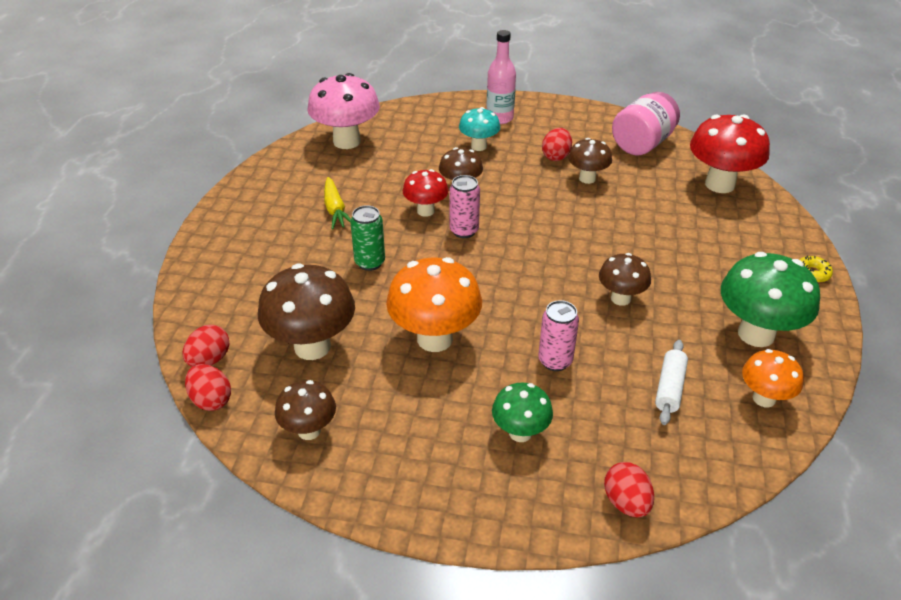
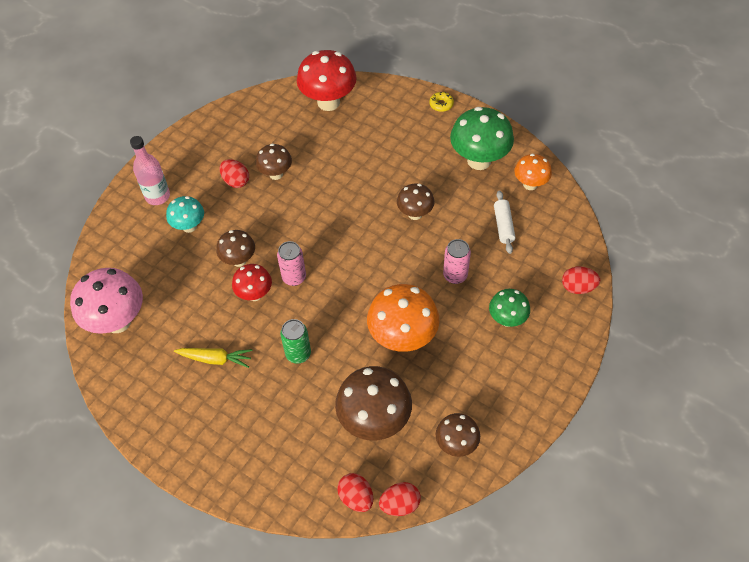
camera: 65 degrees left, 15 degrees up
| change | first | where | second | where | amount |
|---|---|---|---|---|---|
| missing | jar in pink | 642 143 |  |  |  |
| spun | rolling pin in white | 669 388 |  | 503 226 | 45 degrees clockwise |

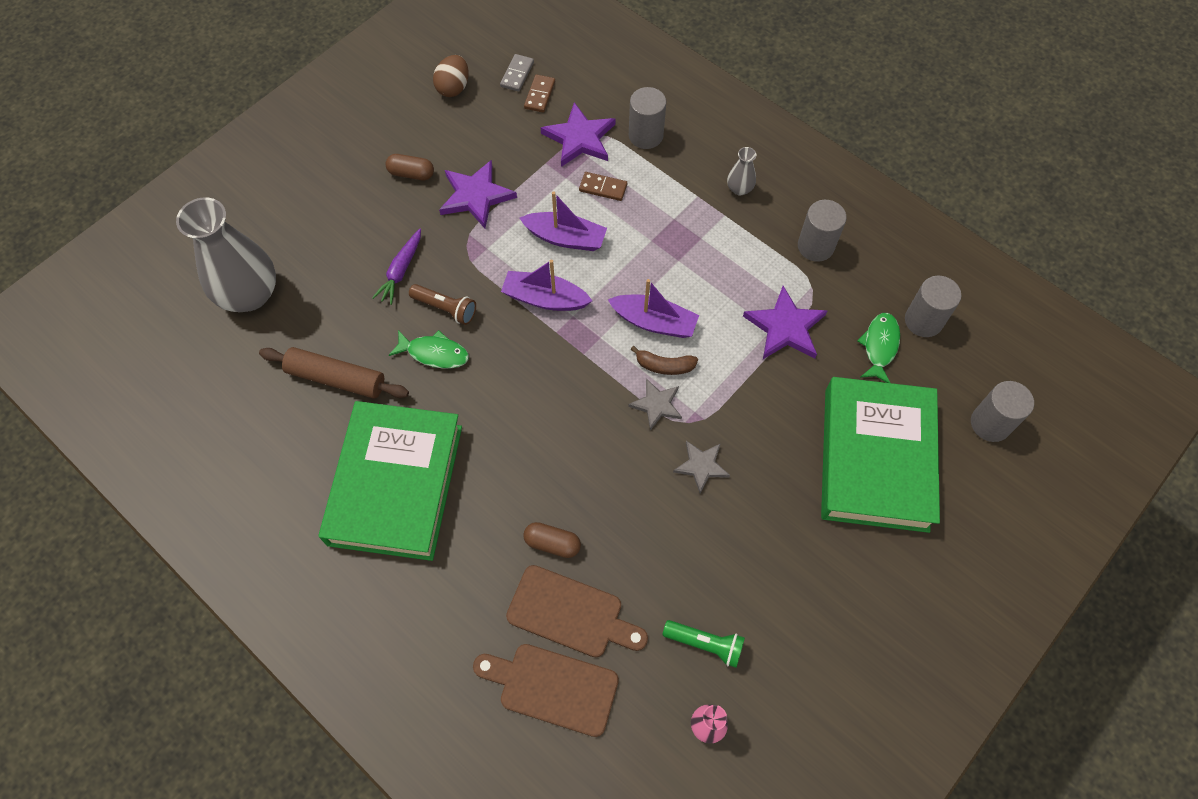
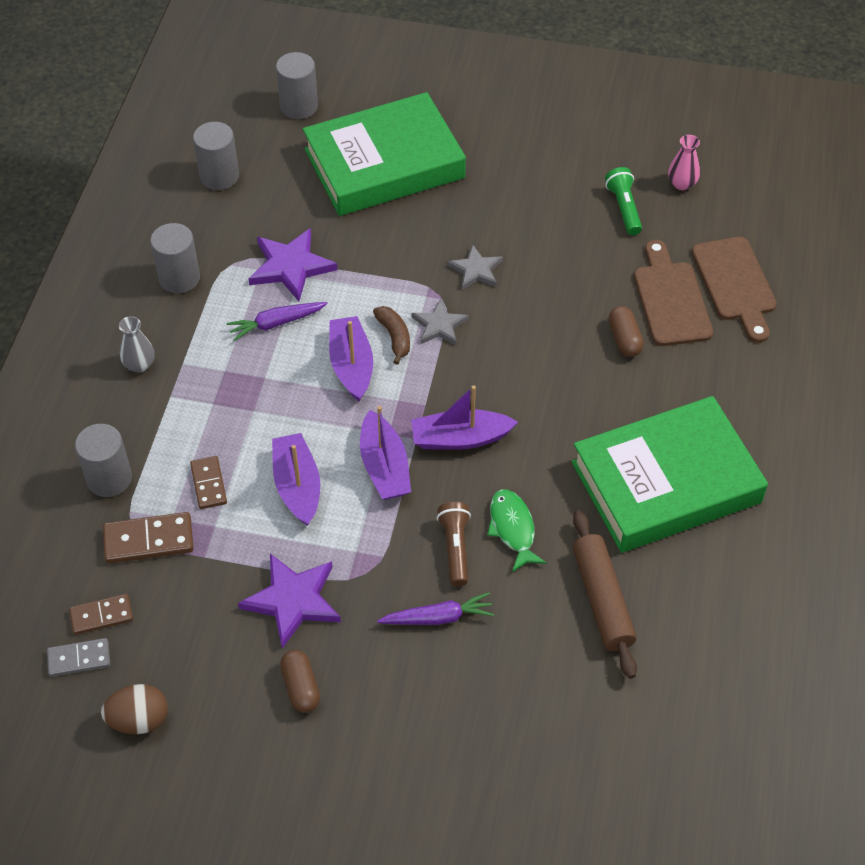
camera: 120 degrees left, 10 degrees down
| change | first | where | second | where | amount |
|---|---|---|---|---|---|
| exchanged | star in purple | 579 138 | domino in brown | 148 540 |  |
| missing | vase in grey | 249 294 |  |  |  |
| missing | fish in green | 879 346 |  |  |  |
| appeared |  |  | carrot in purple | 276 323 |  |
| appeared |  |  | boat in purple | 460 438 |  |

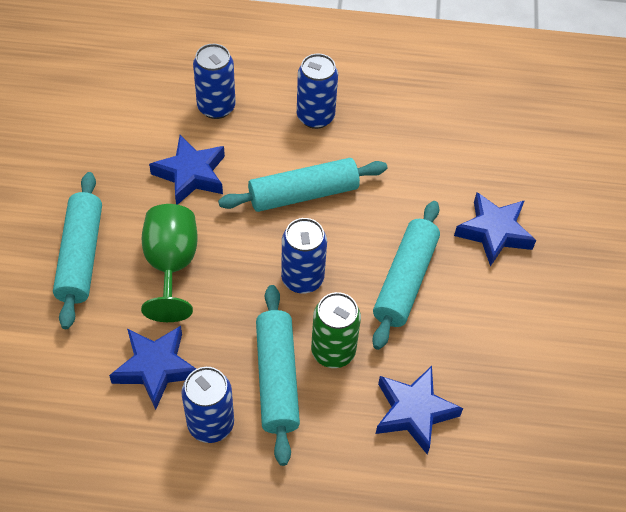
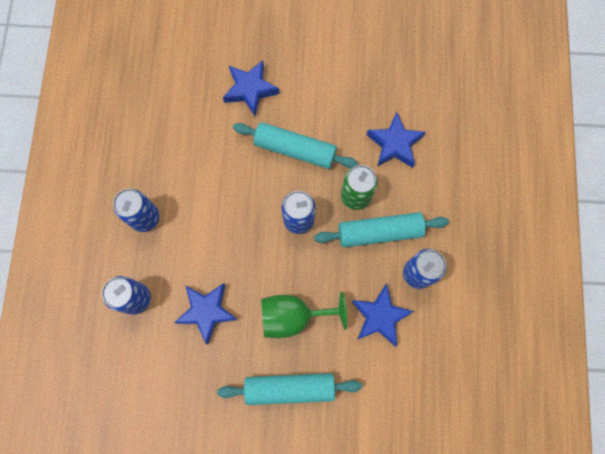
camera: 90 degrees left, 20 degrees up
| change | first | where | second | where | amount |
|---|---|---|---|---|---|
| missing | rolling pin in turquoise | 303 194 |  |  |  |

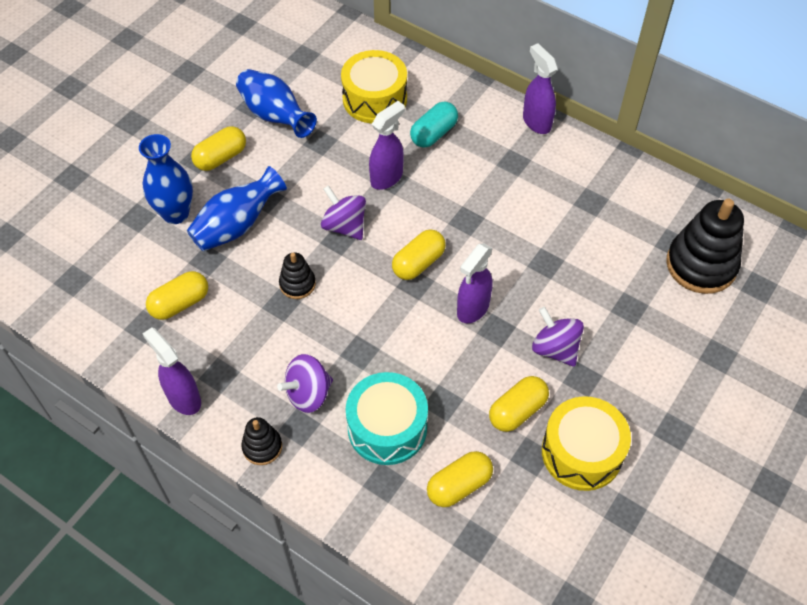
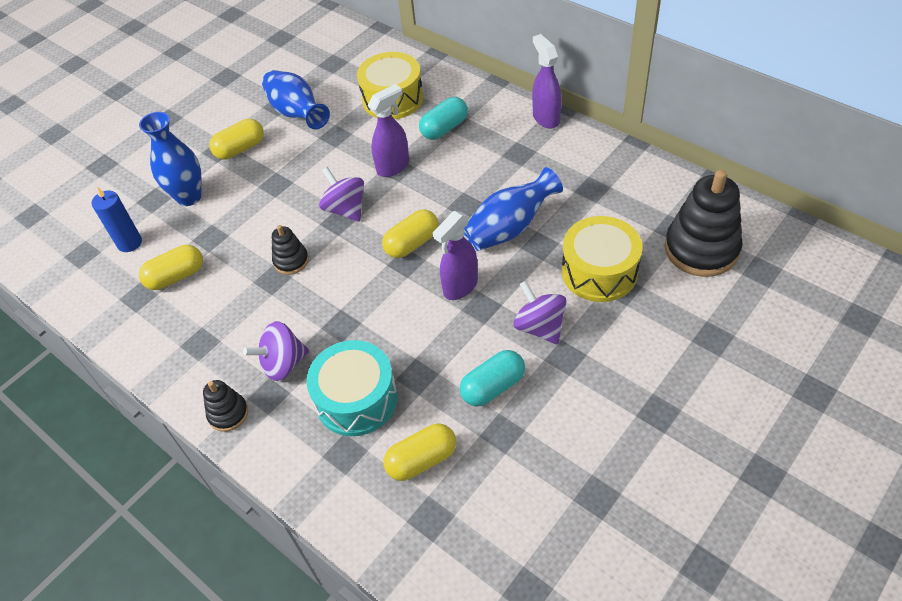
camera: 10 degrees right, 5 degrees down
| change | first | where | second | where | amount |
|---|---|---|---|---|---|
| relocated | vase in blue | 237 225 |  | 510 228 |  |
| missing | spray bottle in purple | 183 398 |  |  |  |
| colour | capsule in yellow | 517 411 | capsule in turquoise | 493 387 |  |
| relocated | drum in yellow | 582 452 |  | 599 271 |  |
| appeared |  |  | candle in blue | 129 243 |  |

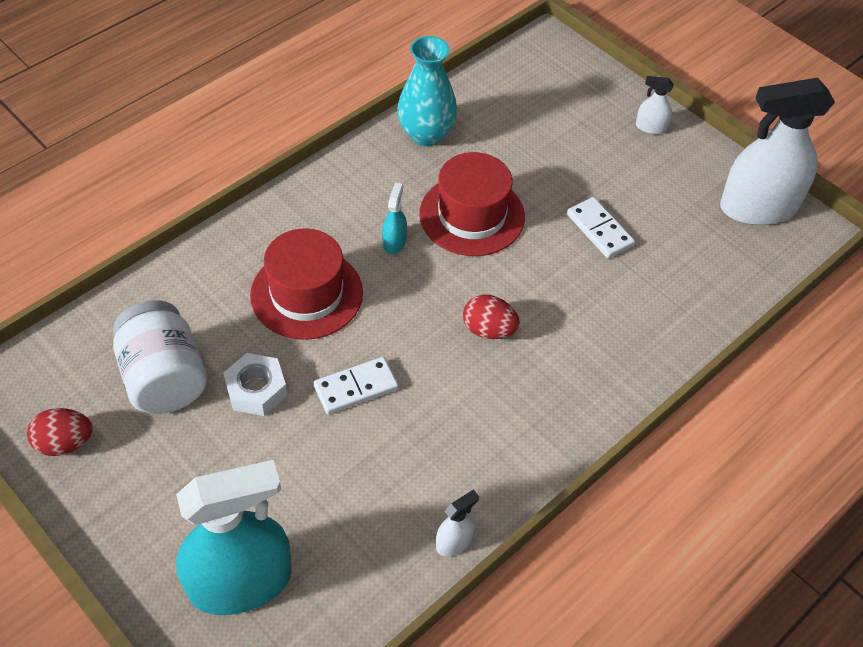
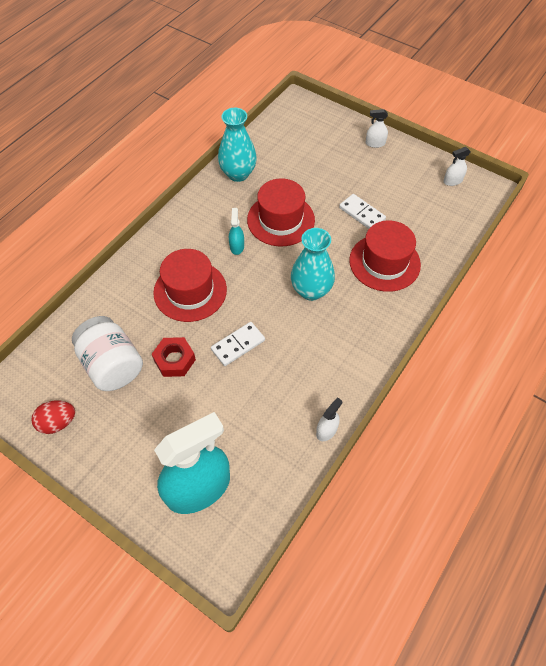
camera: 10 degrees left, 5 degrees up
| change | first | where | second | where | amount |
|---|---|---|---|---|---|
| size | spray bottle in white | 758 207 |  | 452 181 | x0.41 |
| exchanged | egg in red | 488 330 | vase in turquoise | 311 290 |  |
| colour | nut in white | 256 390 | nut in red | 174 360 |  |
| appeared |  |  | hat in red | 384 262 |  |

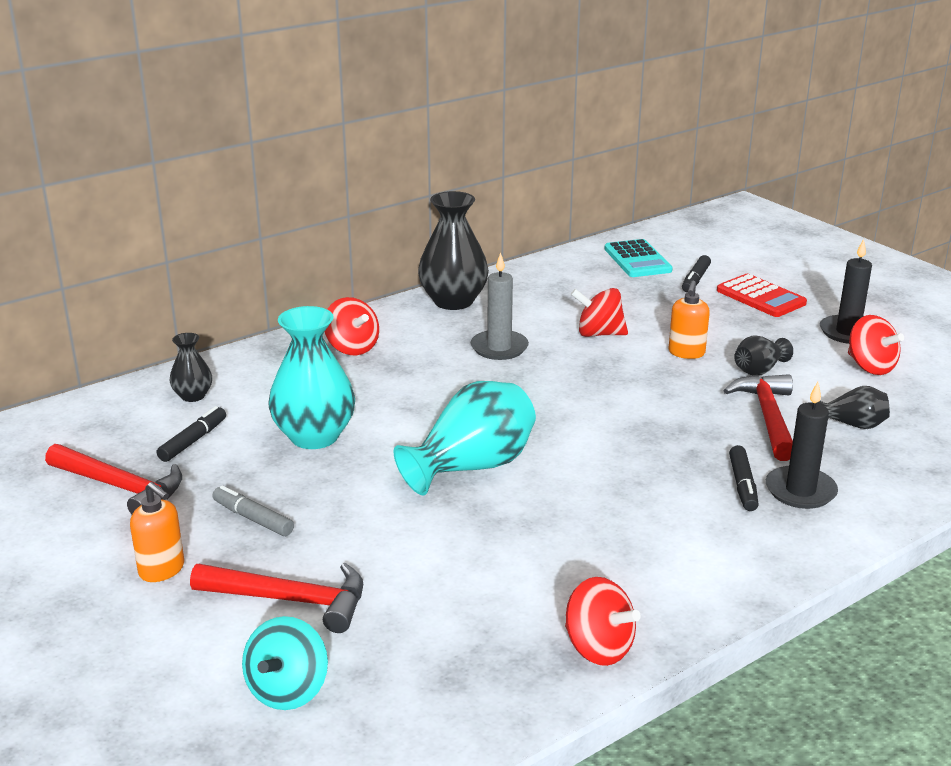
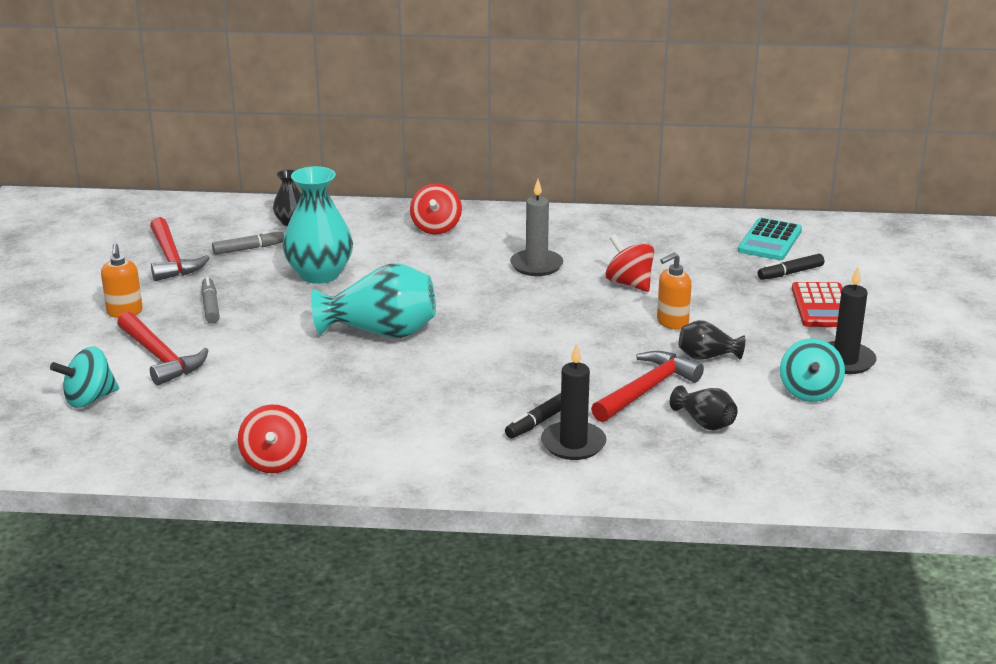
camera: 40 degrees right, 0 degrees up
| change | first | where | second | where | amount |
|---|---|---|---|---|---|
| missing | vase in black | 453 301 |  |  |  |
| colour | spinning top in red | 870 367 | spinning top in turquoise | 809 392 |  |
| colour | marker in black | 193 441 | marker in grey | 249 249 |  |

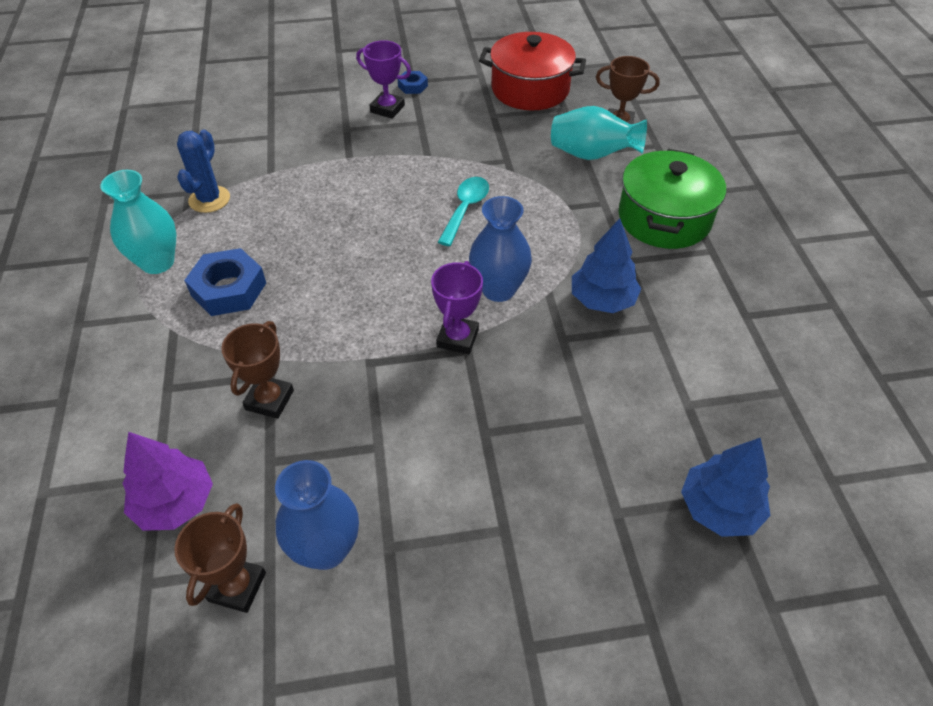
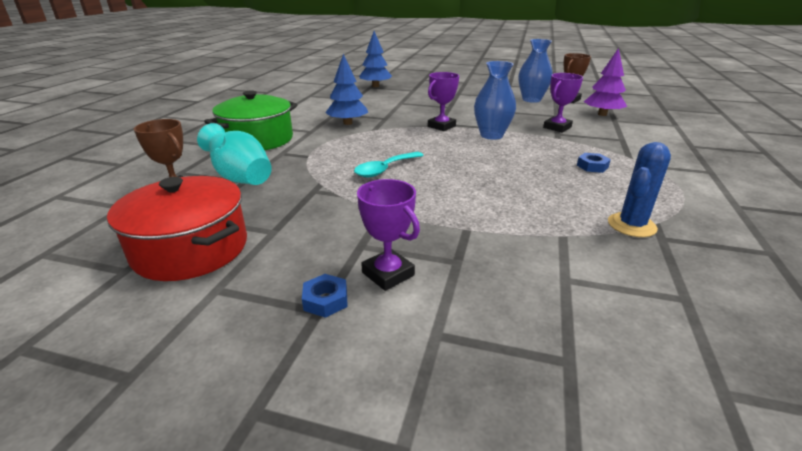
camera: 155 degrees left, 20 degrees down
| change | first | where | second | where | amount |
|---|---|---|---|---|---|
| missing | vase in turquoise | 157 262 |  |  |  |
| relocated | vase in blue | 498 289 |  | 491 135 |  |
| size | nut in blue | 228 289 |  | 592 166 | x0.52 |
| colour | trophy in brown | 269 400 | trophy in purple | 557 127 |  |

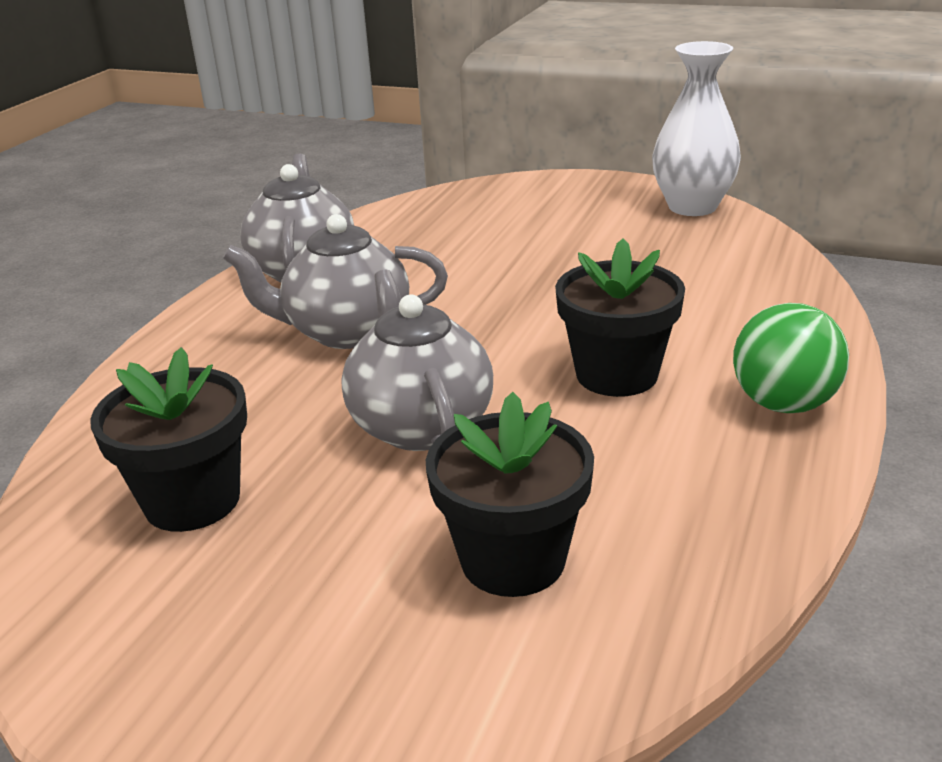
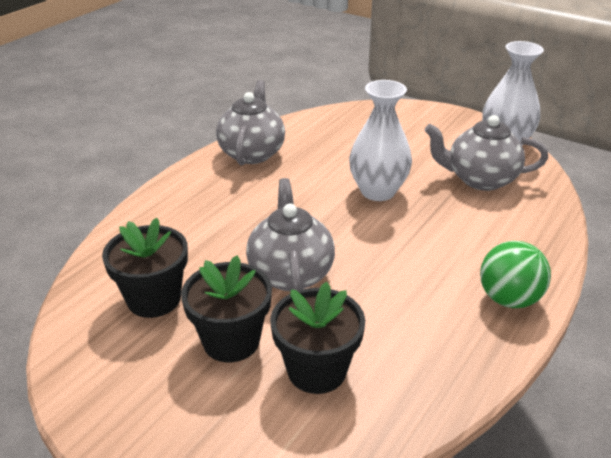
camera: 10 degrees right, 5 degrees up
| change | first | where | second | where | amount |
|---|---|---|---|---|---|
| relocated | teapot in grey | 346 332 |  | 480 179 |  |
| relocated | flower pot in black | 616 374 |  | 231 341 |  |
| appeared |  |  | vase in white | 378 191 |  |

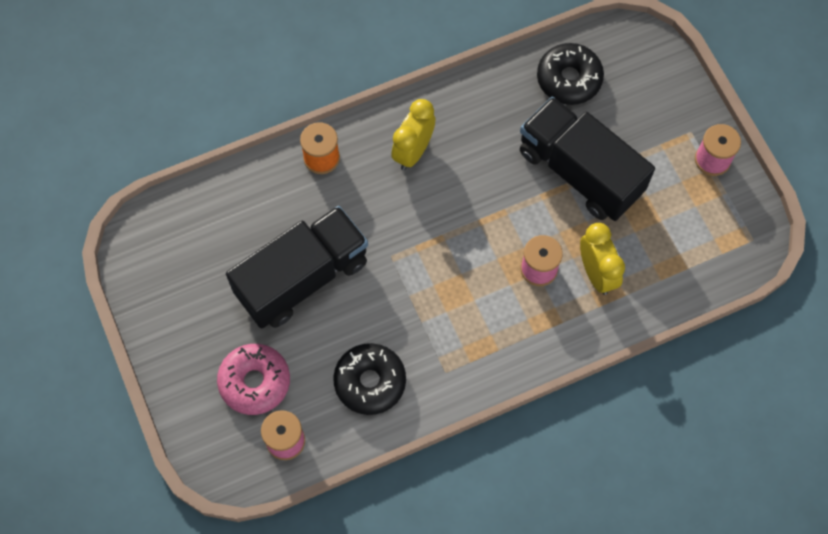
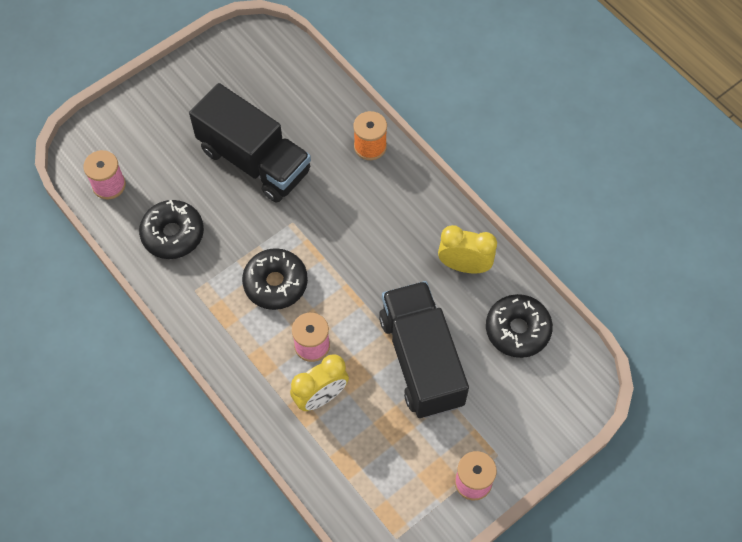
camera: 75 degrees right, 5 degrees down
| change | first | where | second | where | amount |
|---|---|---|---|---|---|
| spun | truck in black | 580 172 |  | 421 360 | 45 degrees counterclockwise |
| relocated | clock in yellow | 413 151 |  | 464 266 |  |
| missing | donut in pink | 255 382 |  |  |  |
| appeared |  |  | donut in black | 275 283 |  |

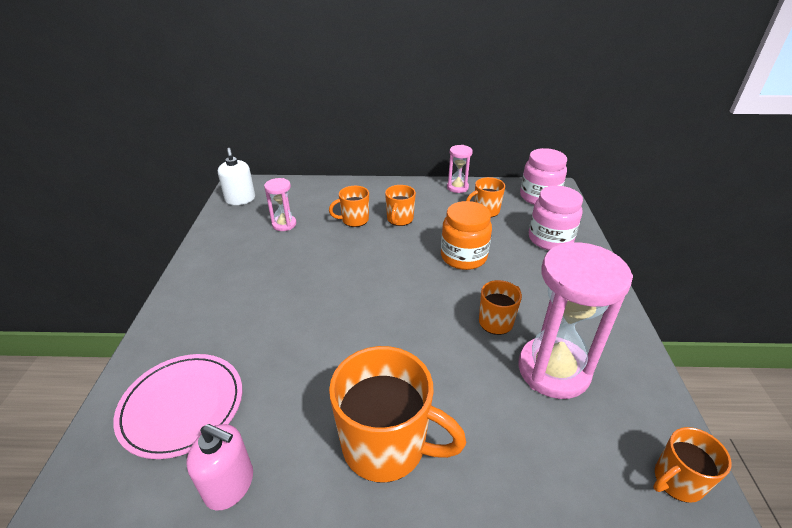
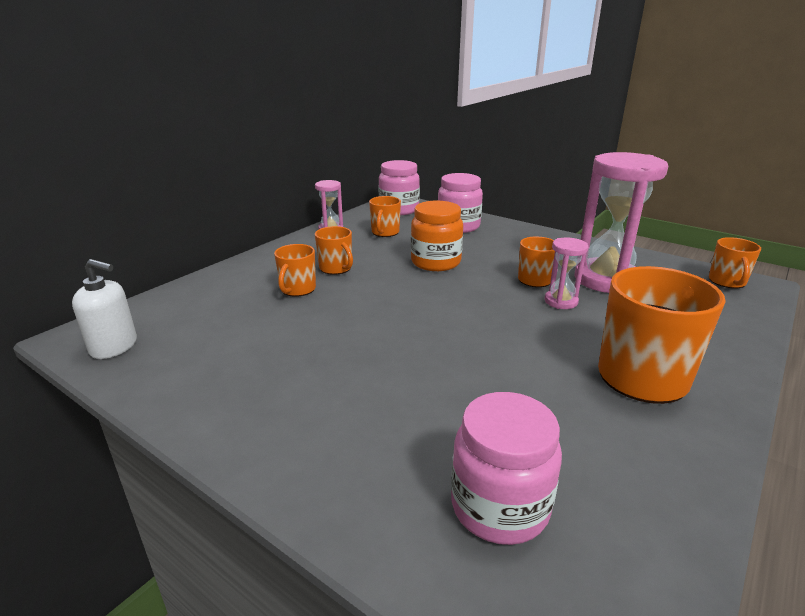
camera: 55 degrees left, 10 degrees down
| change | first | where | second | where | amount |
|---|---|---|---|---|---|
| relocated | hourglass in pink | 284 224 |  | 561 301 |  |
| exchanged | plate in pink | 182 406 | jar in pink | 499 507 |  |
| missing | soap dispenser in pink | 229 484 |  |  |  |

